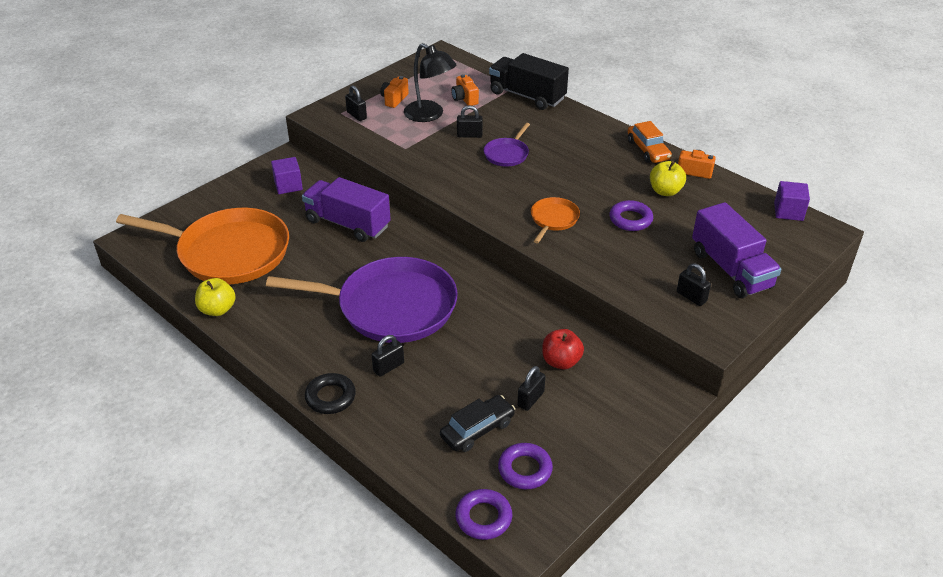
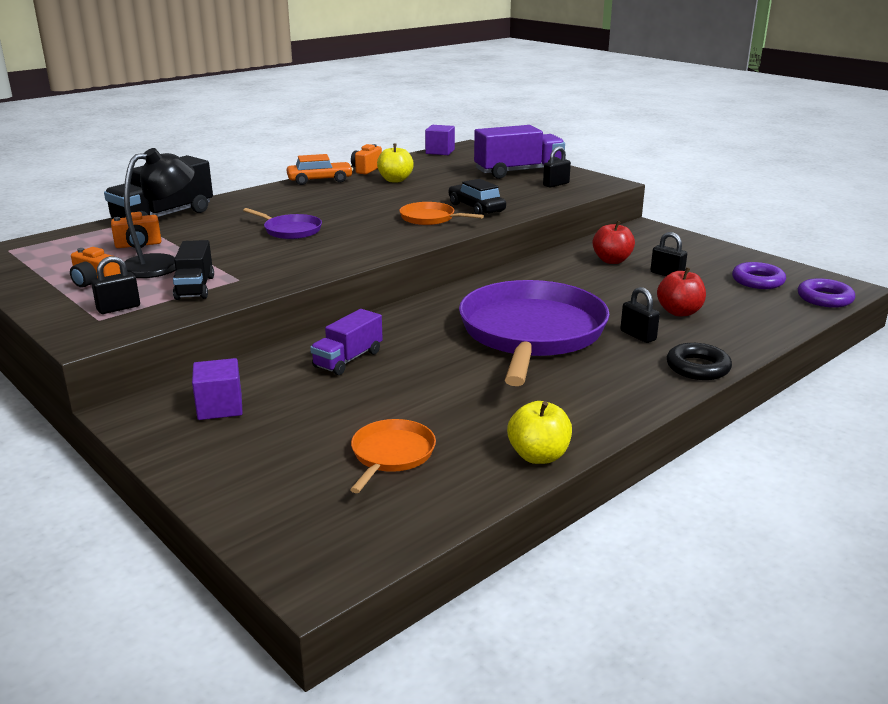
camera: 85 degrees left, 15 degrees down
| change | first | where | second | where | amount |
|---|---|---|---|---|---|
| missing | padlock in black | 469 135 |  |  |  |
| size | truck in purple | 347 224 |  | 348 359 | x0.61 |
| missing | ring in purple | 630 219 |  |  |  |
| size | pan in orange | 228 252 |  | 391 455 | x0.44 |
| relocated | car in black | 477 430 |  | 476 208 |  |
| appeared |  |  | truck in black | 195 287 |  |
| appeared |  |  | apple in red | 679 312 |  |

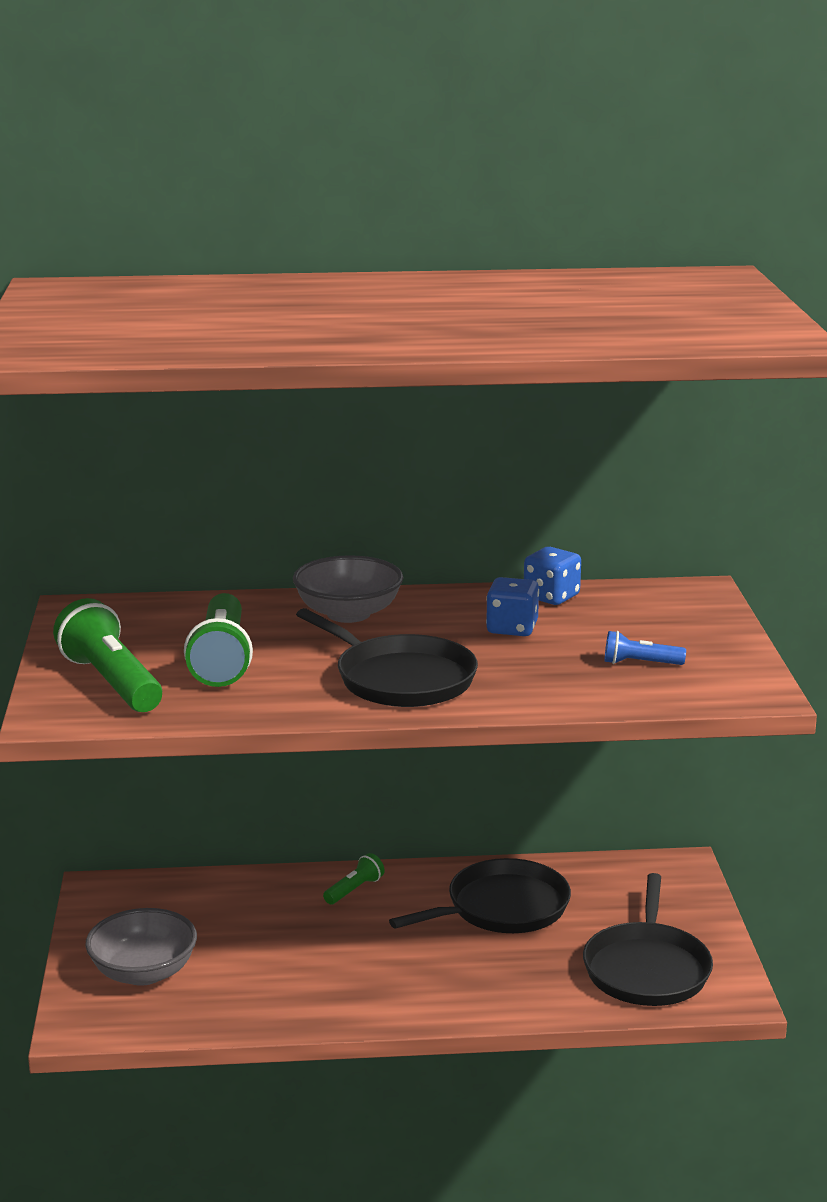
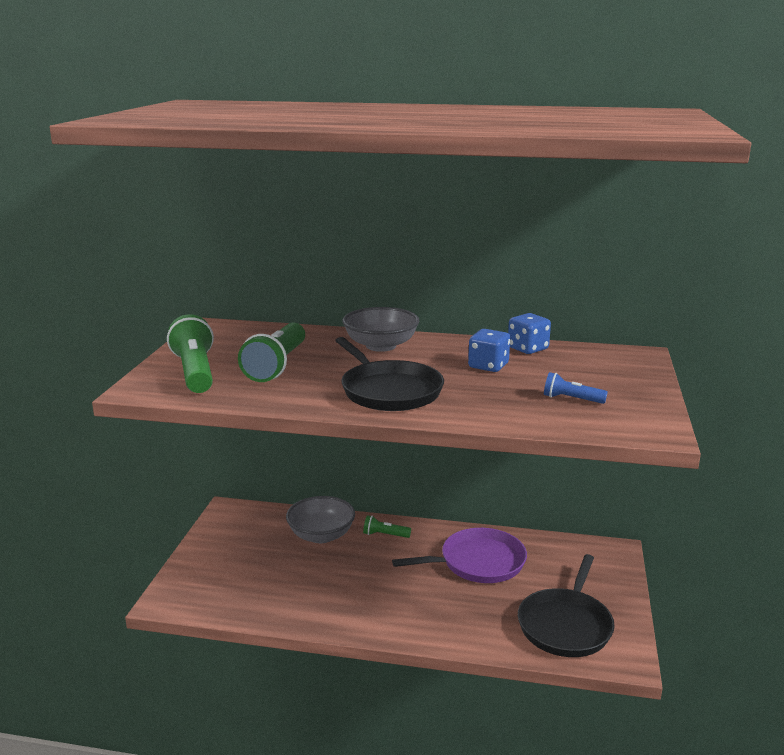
camera: 15 degrees right, 0 degrees up
| change | first | where | second | where | amount |
|---|---|---|---|---|---|
| spun | flashlight in green | 354 890 |  | 385 535 | 135 degrees counterclockwise |
| colour | pan in black | 502 908 | pan in purple | 478 562 |  |
| relocated | bowl in grey | 143 972 |  | 321 535 |  |

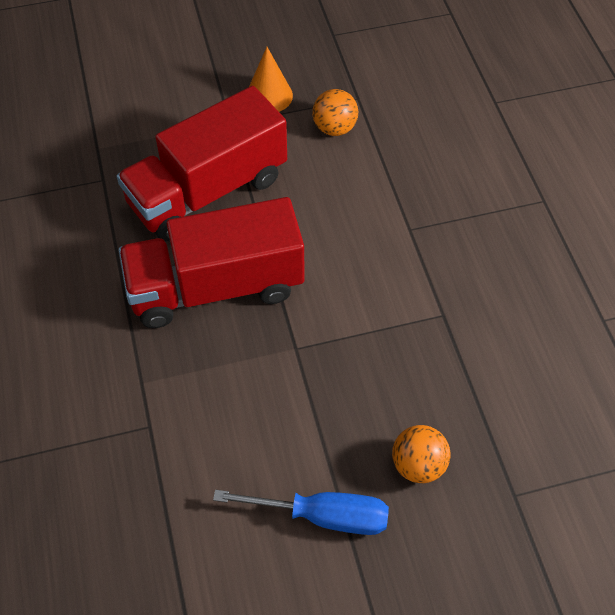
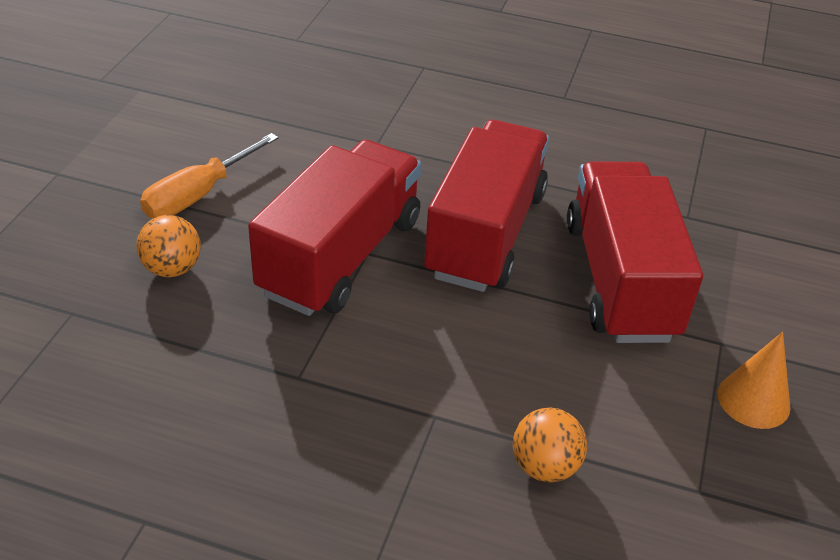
camera: 120 degrees right, 15 degrees down
| change | first | where | second | where | amount |
|---|---|---|---|---|---|
| relocated | ball in orange | 334 128 |  | 544 466 |  |
| colour | screwdriver in blue | 324 516 | screwdriver in orange | 197 195 |  |
| appeared |  |  | truck in red | 341 256 |  |

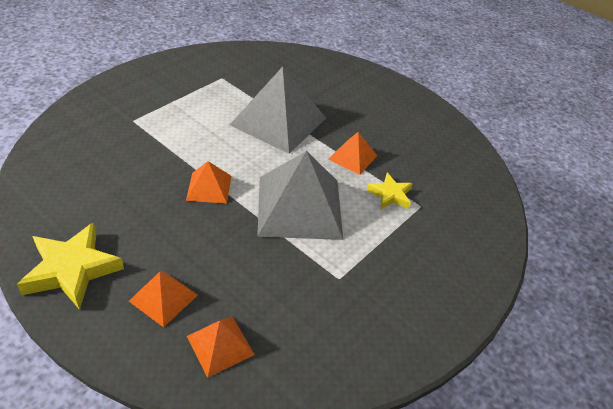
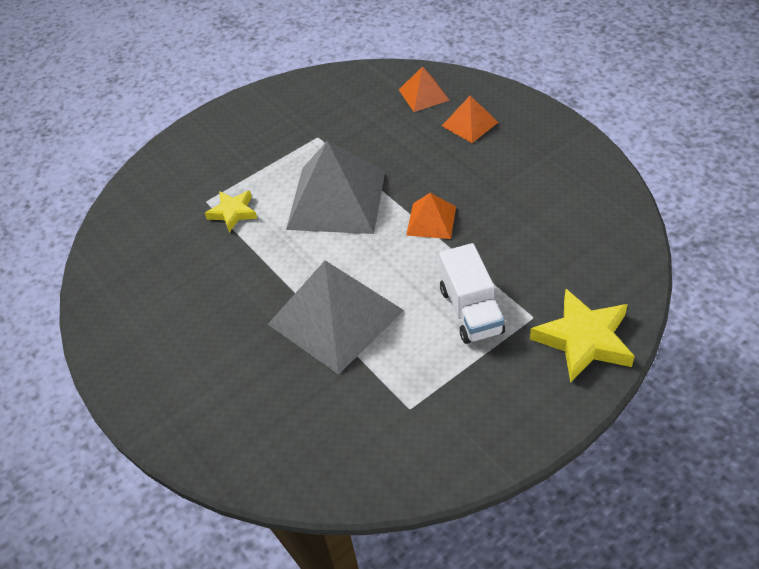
camera: 160 degrees left, 5 degrees up
| change | first | where | second | where | amount |
|---|---|---|---|---|---|
| missing | pyramid in orange | 353 157 |  |  |  |
| relocated | star in yellow | 72 270 |  | 583 339 |  |
| appeared |  |  | truck in white | 471 311 |  |

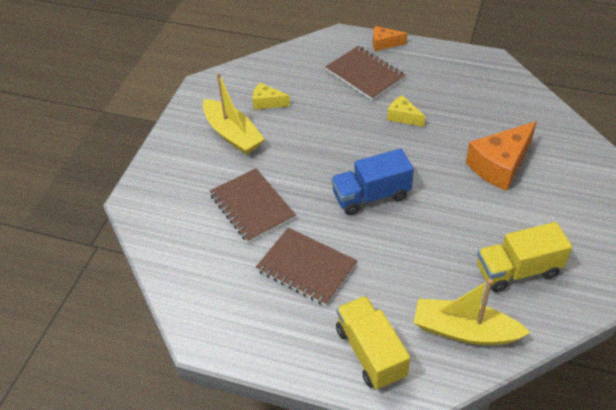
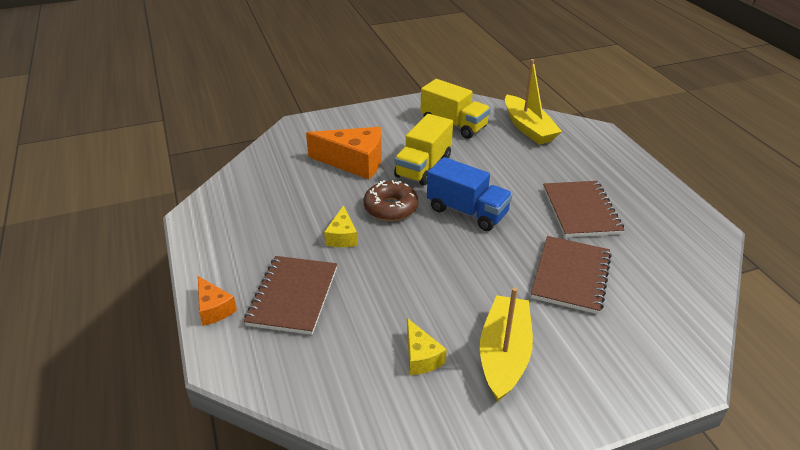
camera: 130 degrees left, 10 degrees down
| change | first | where | second | where | amount |
|---|---|---|---|---|---|
| relocated | truck in yellow | 370 353 |  | 423 167 |  |
| appeared |  |  | donut in brown | 390 208 |  |

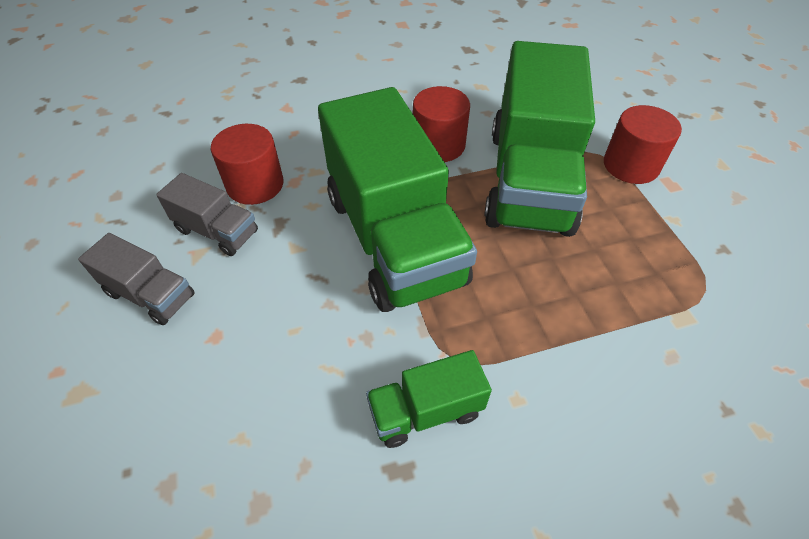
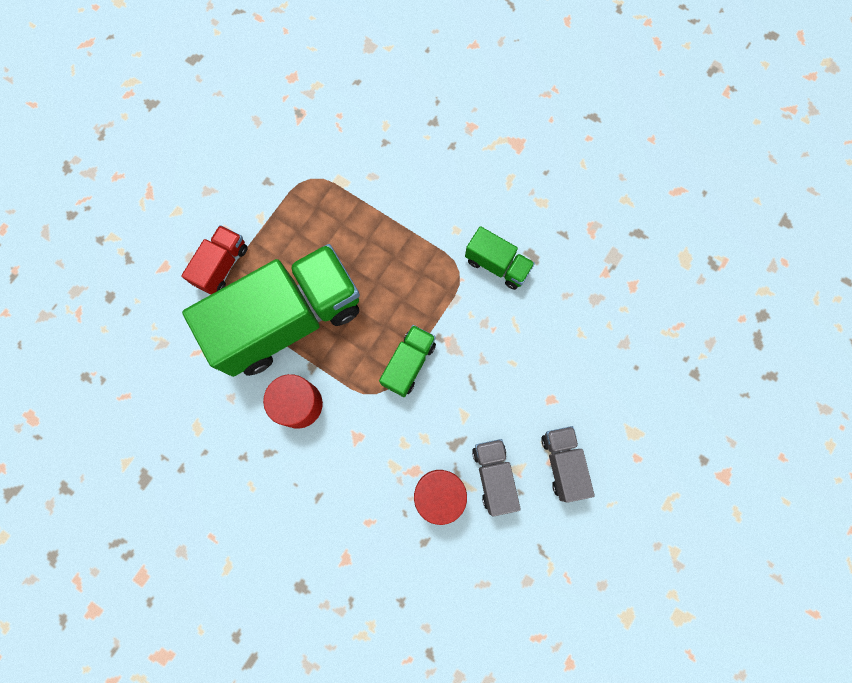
camera: 130 degrees left, 25 degrees up
| change | first | where | second | where | amount |
|---|---|---|---|---|---|
| size | truck in green | 394 238 |  | 408 364 | x0.45 |
| exchanged | cylinder in red | 631 165 | truck in red | 222 266 |  |

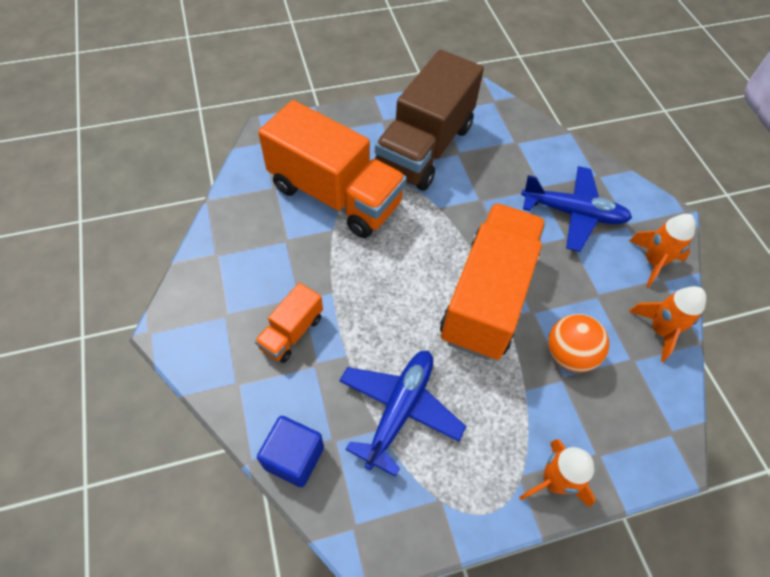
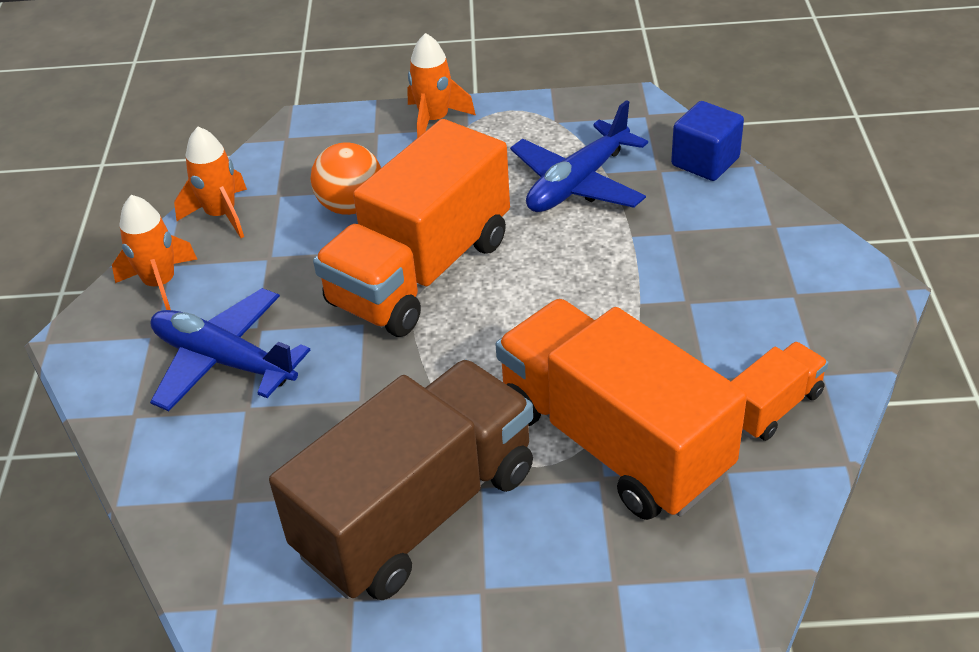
camera: 160 degrees left, 15 degrees down
| change | first | where | second | where | amount |
|---|---|---|---|---|---|
| relocated | truck in orange | 291 332 |  | 773 407 |  |

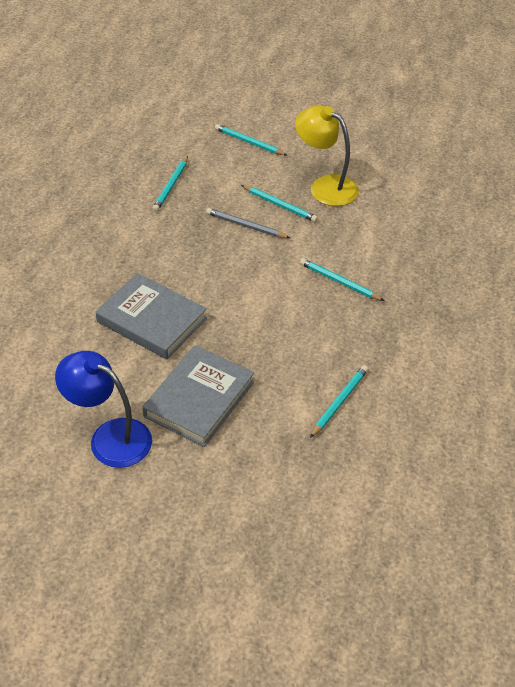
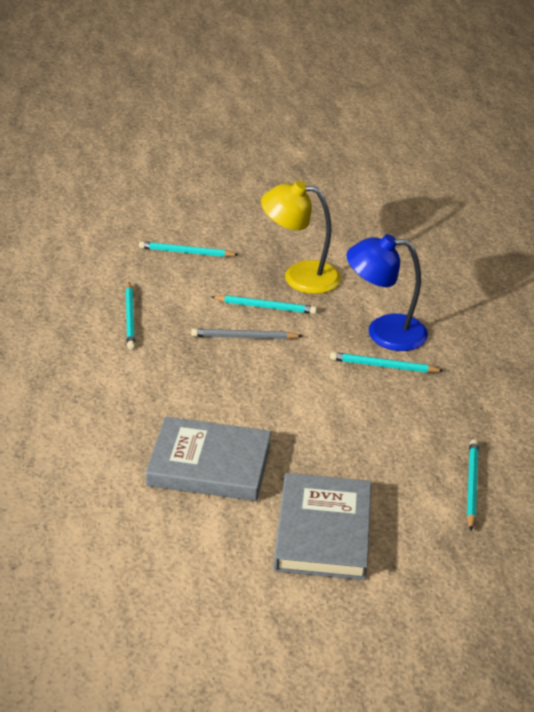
camera: 25 degrees left, 10 degrees down
| change | first | where | second | where | amount |
|---|---|---|---|---|---|
| relocated | lamp in blue | 110 437 |  | 384 332 |  |

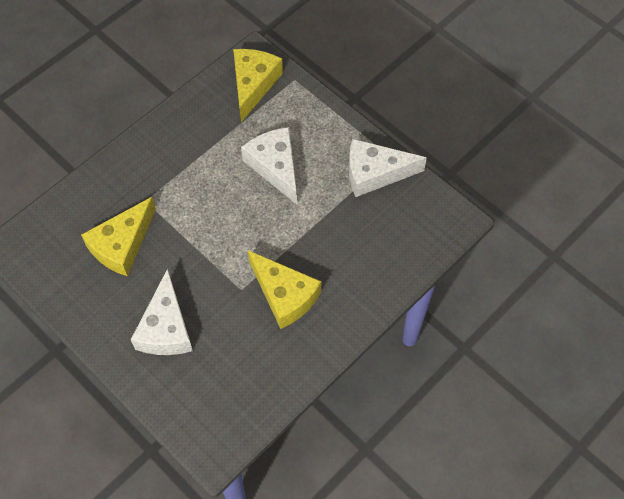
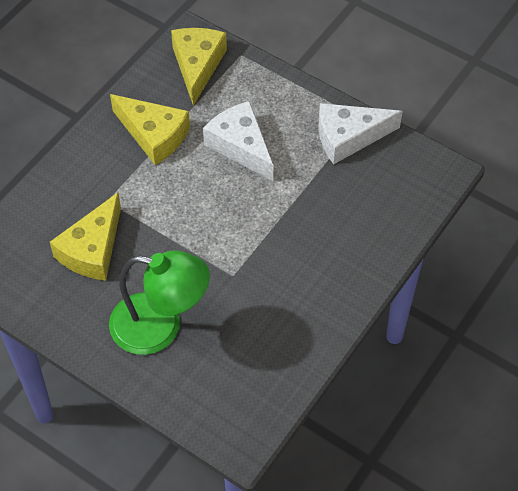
camera: 10 degrees left, 5 degrees down
| change | first | where | second | where | amount |
|---|---|---|---|---|---|
| relocated | cheese in yellow | 284 295 |  | 154 135 |  |
| exchanged | cheese in white | 166 328 | lamp in green | 160 327 |  |

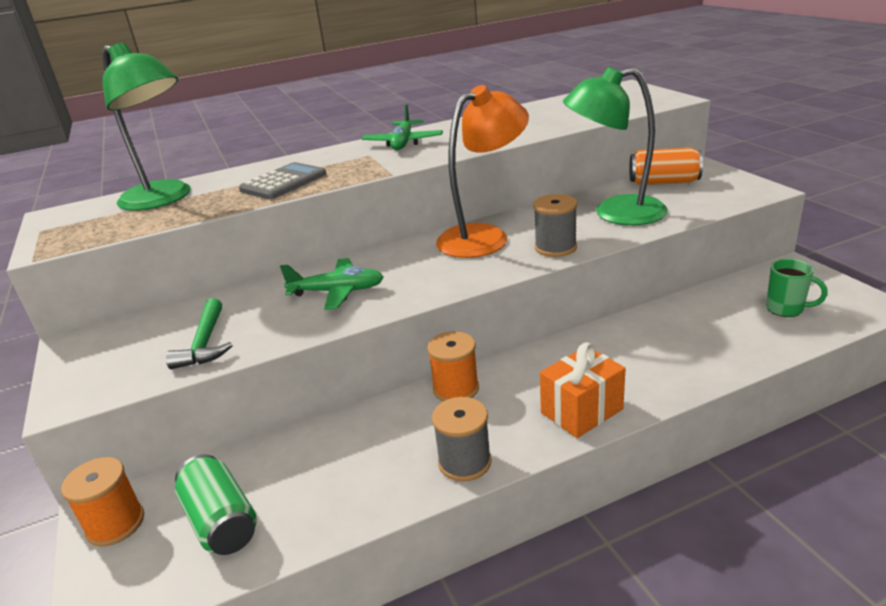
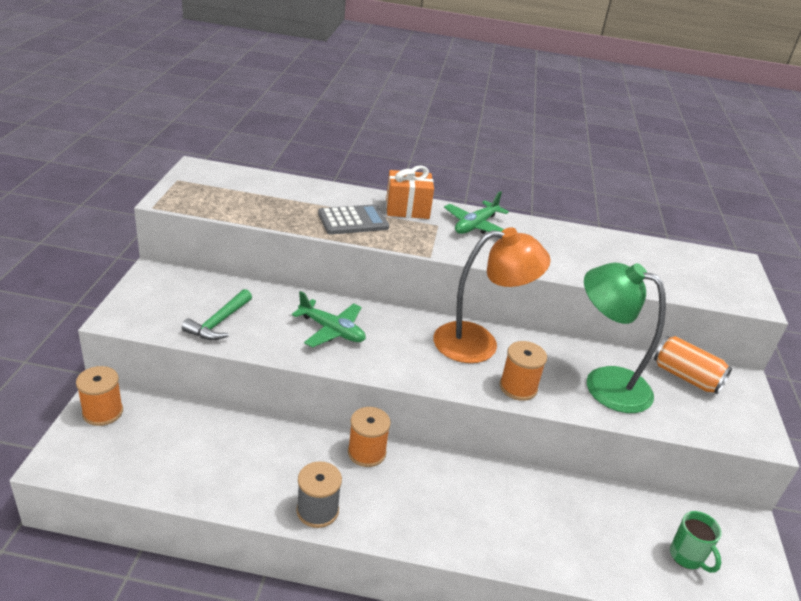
camera: 25 degrees right, 5 degrees up
| change | first | where | second | where | amount |
|---|---|---|---|---|---|
| missing | lamp in green | 164 199 |  |  |  |
| colour | spool in grey | 555 247 | spool in orange | 518 387 |  |
| relocated | gift in orange | 581 411 |  | 407 209 |  |
| missing | can in green | 221 521 |  |  |  |

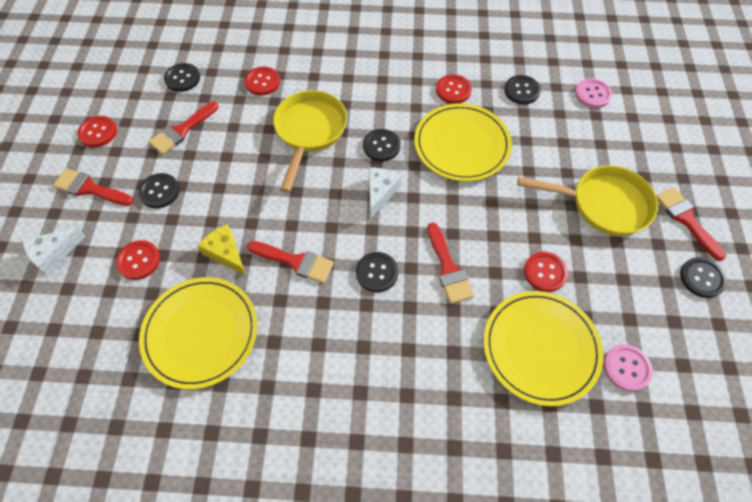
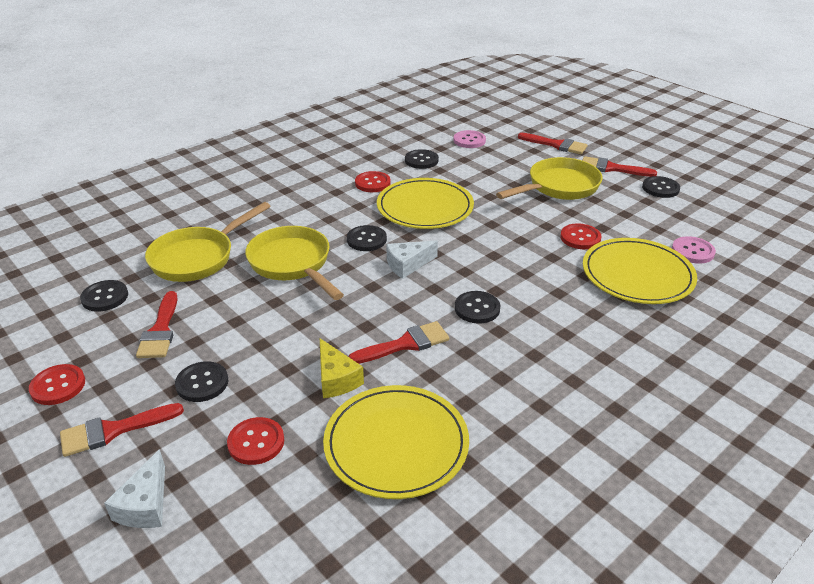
camera: 45 degrees left, 25 degrees down
| change | first | where | second | where | amount |
|---|---|---|---|---|---|
| exchanged | button in red | 262 82 | pan in yellow | 198 258 |  |
| spun | cheese in white | 380 193 |  | 407 265 | 90 degrees counterclockwise |
| relocated | brush in red | 448 268 |  | 556 145 |  |
| spun | cheese in yellow | 226 253 |  | 336 379 | 120 degrees counterclockwise |

